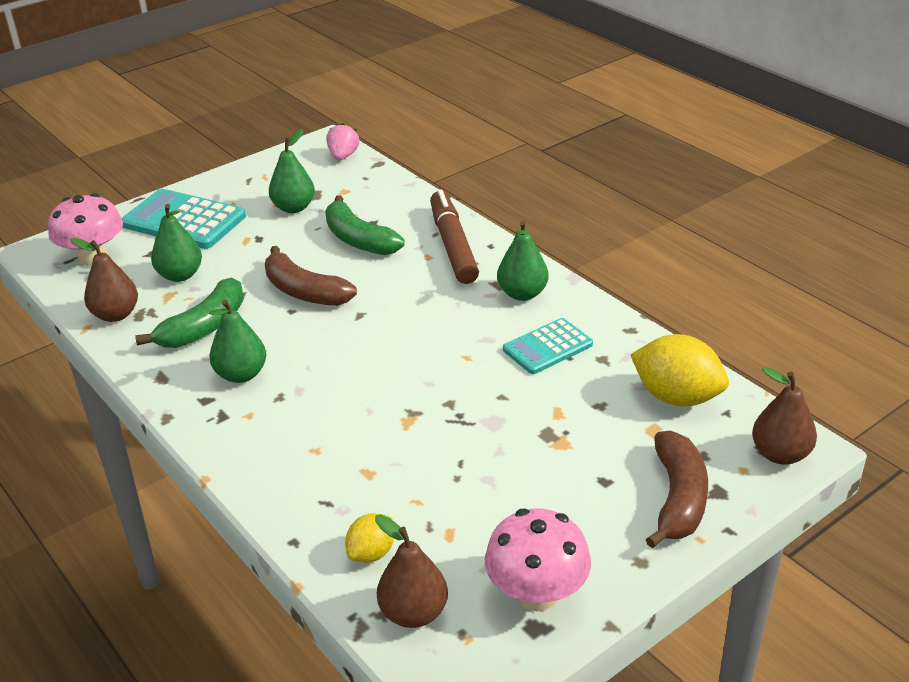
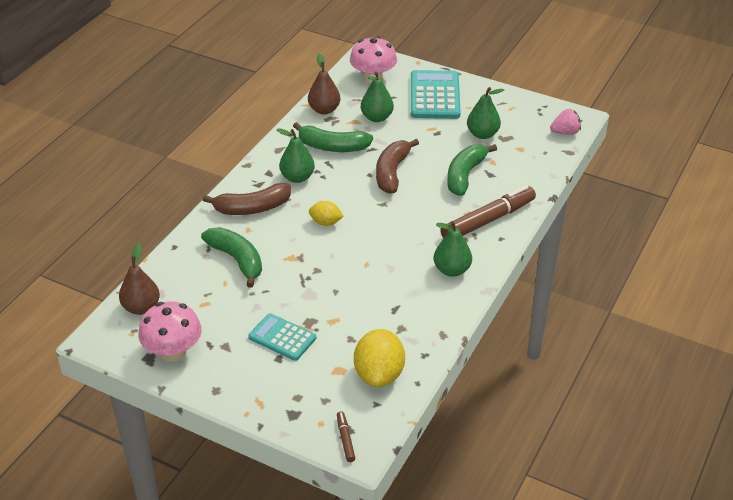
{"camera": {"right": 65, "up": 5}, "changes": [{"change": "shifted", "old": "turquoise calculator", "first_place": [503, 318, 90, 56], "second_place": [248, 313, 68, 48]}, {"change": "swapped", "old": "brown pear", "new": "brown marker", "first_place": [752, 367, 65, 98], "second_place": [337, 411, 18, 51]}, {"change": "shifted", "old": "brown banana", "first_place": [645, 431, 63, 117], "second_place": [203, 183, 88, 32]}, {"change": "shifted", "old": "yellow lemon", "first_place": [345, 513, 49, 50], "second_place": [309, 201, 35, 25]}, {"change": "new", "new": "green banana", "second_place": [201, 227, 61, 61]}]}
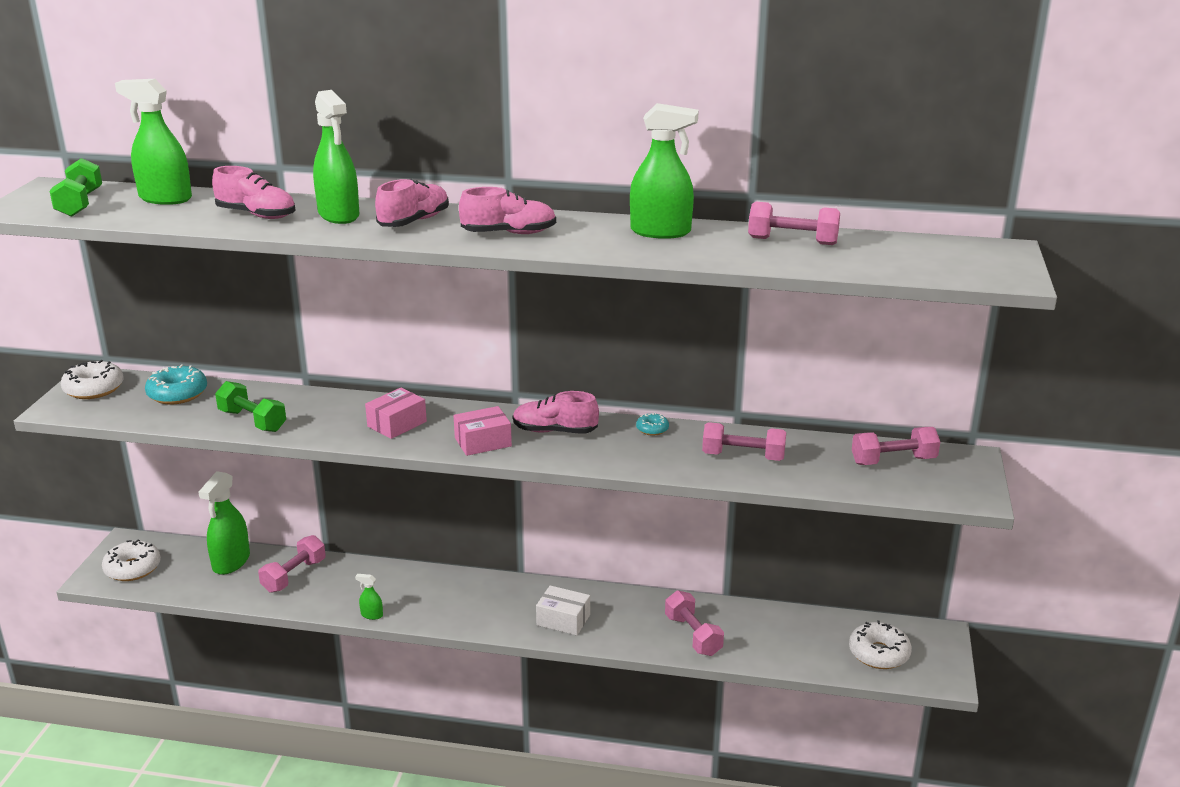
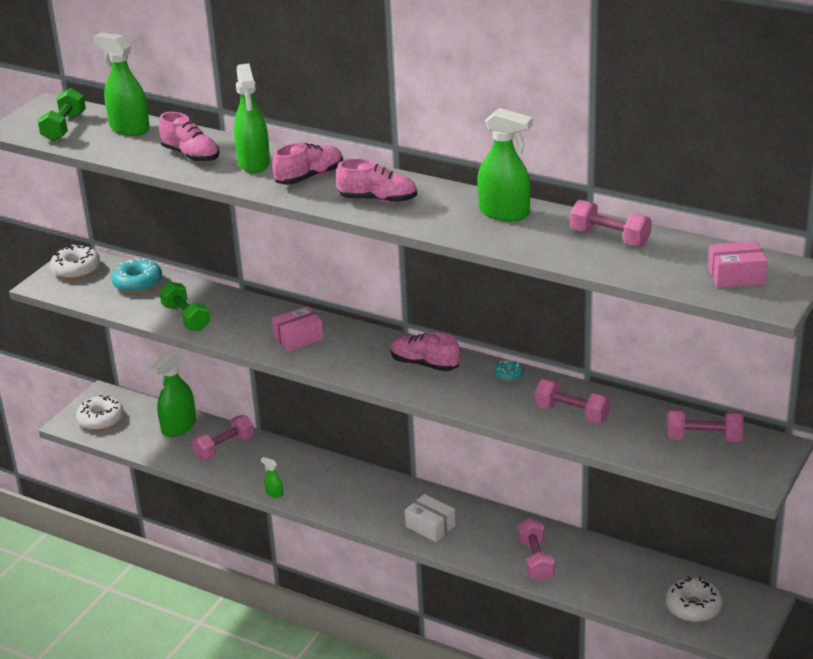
{"camera": {"right": 20, "up": 5}, "changes": [{"change": "shifted", "old": "pink box", "first_place": [453, 406, 59, 50], "second_place": [708, 241, 59, 47]}]}
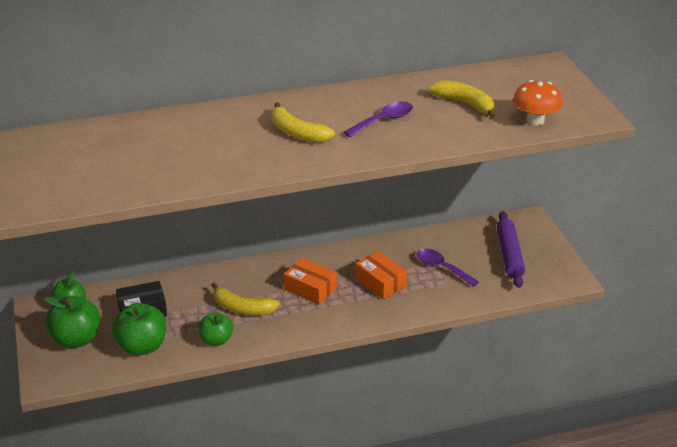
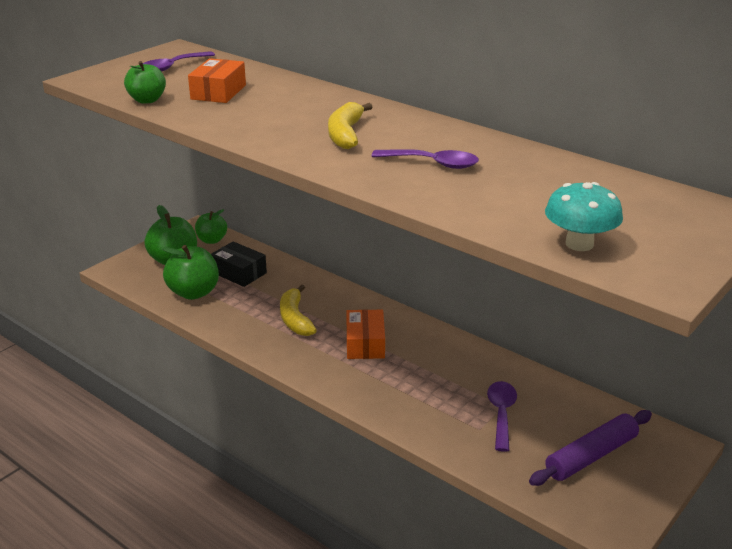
{"camera": {"right": 55, "up": -5}, "changes": [{"change": "gone", "old": "yellow banana", "first_place": [429, 80, 66, 39]}, {"change": "repainted", "old": "orange mushroom", "new": "turquoise mushroom", "first_place": [513, 80, 50, 45], "second_place": [545, 182, 78, 69]}, {"change": "shifted", "old": "orange box", "first_place": [355, 251, 52, 48], "second_place": [188, 58, 58, 45]}, {"change": "shifted", "old": "green apple", "first_place": [199, 312, 34, 34], "second_place": [124, 61, 42, 43]}, {"change": "new", "new": "purple spoon", "second_place": [143, 51, 72, 21]}]}
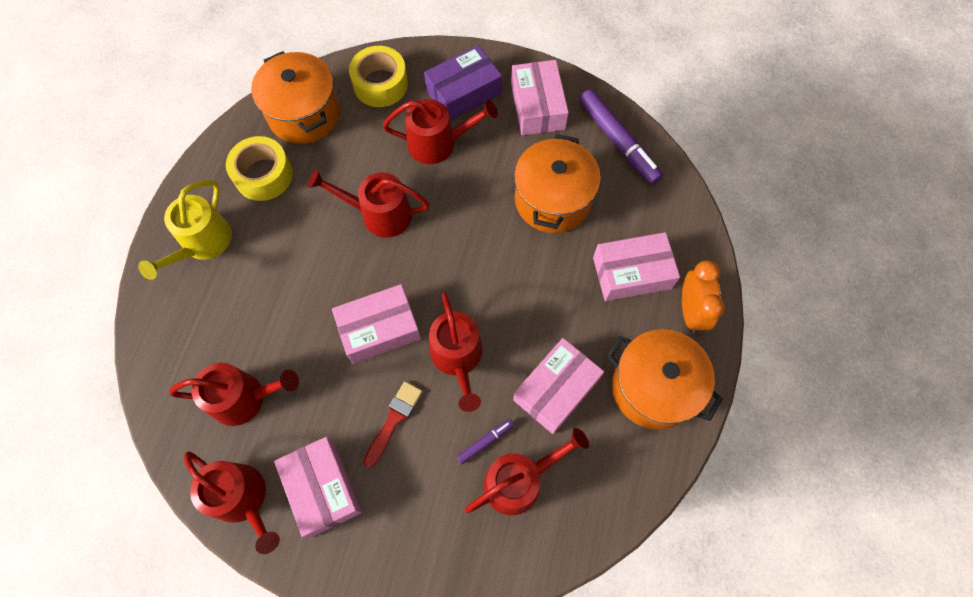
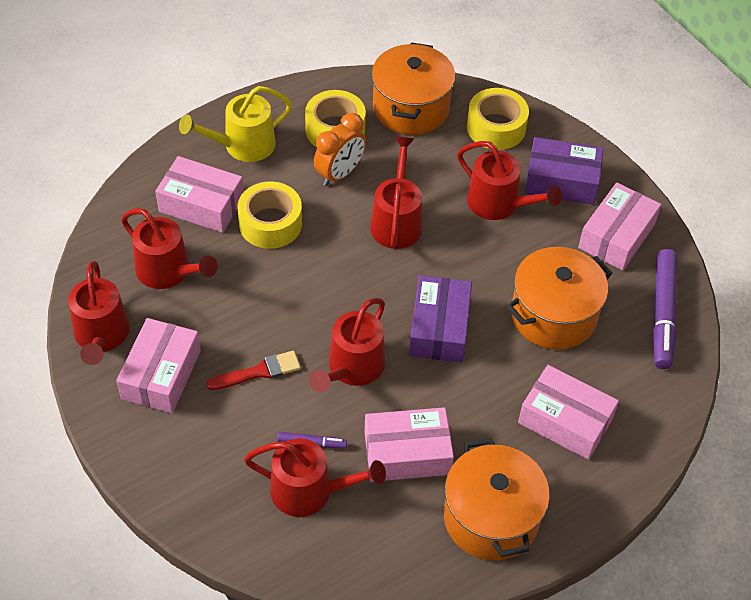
{"camera": {"right": 40, "up": -15}, "changes": [{"change": "rotated", "old": "red watering can", "first_place": [308, 170, 121, 68], "second_place": [370, 137, 52, 112], "degrees": 45}, {"change": "shifted", "old": "orange clock", "first_place": [682, 260, 43, 73], "second_place": [314, 113, 52, 73]}, {"change": "shifted", "old": "pink box", "first_place": [332, 284, 89, 80], "second_place": [155, 156, 89, 77]}, {"change": "new", "new": "yellow tape", "second_place": [238, 181, 64, 68]}, {"change": "new", "new": "purple box", "second_place": [409, 275, 63, 88]}]}
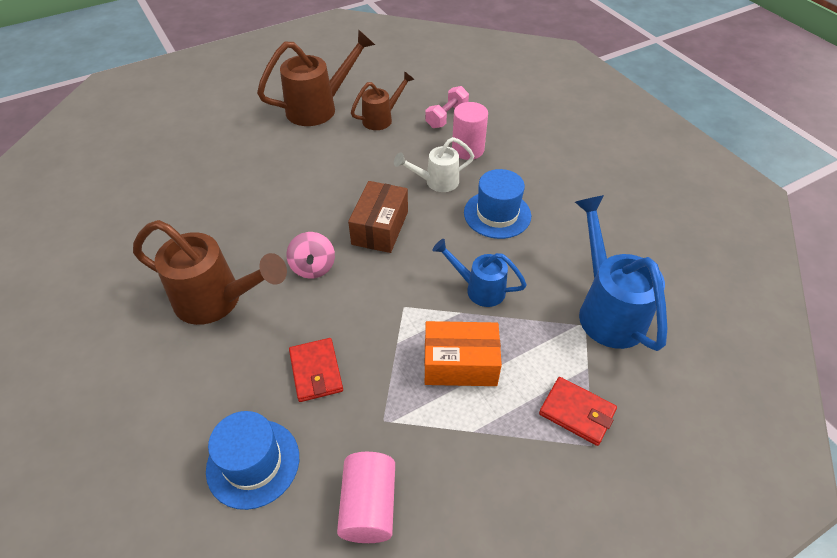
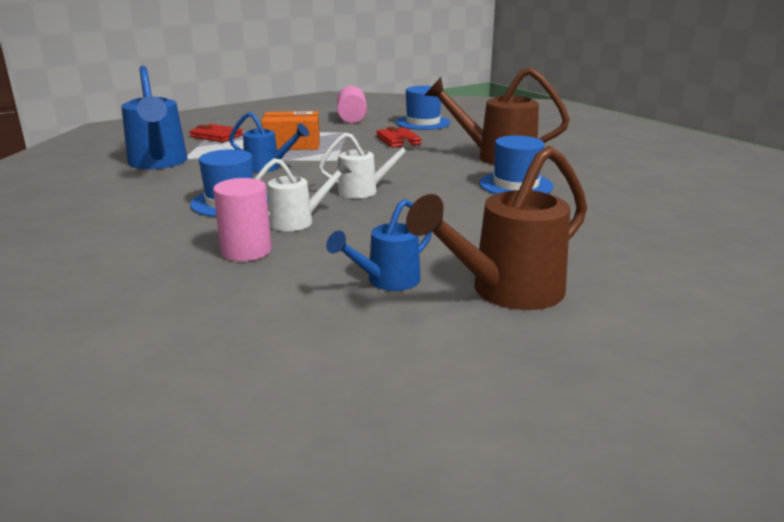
{"camera": {"right": 175, "up": -25}, "changes": [{"change": "repainted", "old": "brown watering can", "new": "blue watering can", "first_place": [351, 71, 64, 59], "second_place": [326, 199, 106, 92]}, {"change": "gone", "old": "pink dumbbell", "first_place": [425, 86, 44, 42]}, {"change": "swapped", "old": "brown box", "new": "white watering can", "first_place": [348, 181, 60, 72], "second_place": [318, 133, 97, 65]}, {"change": "gone", "old": "pink spinning top", "first_place": [286, 232, 49, 47]}, {"change": "new", "new": "blue hat", "second_place": [479, 135, 75, 59]}]}
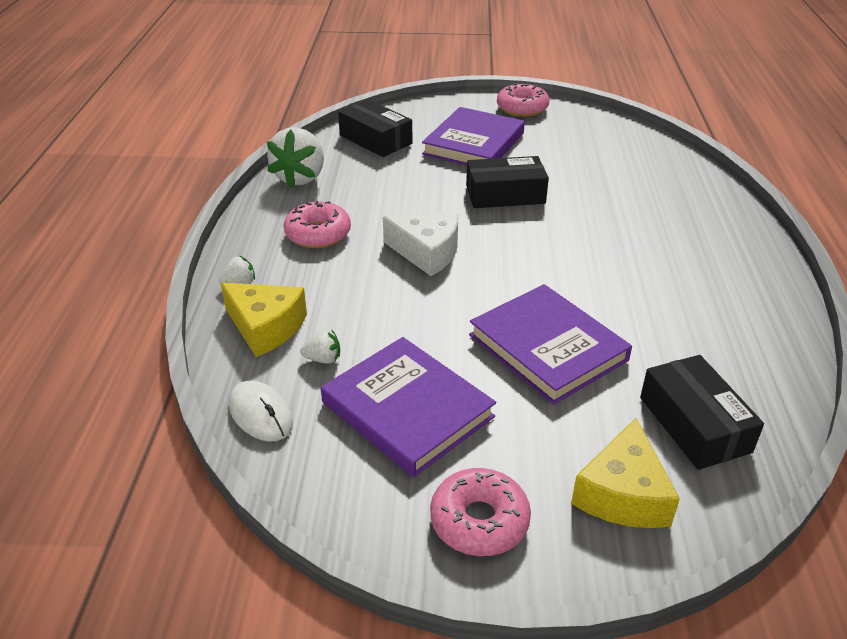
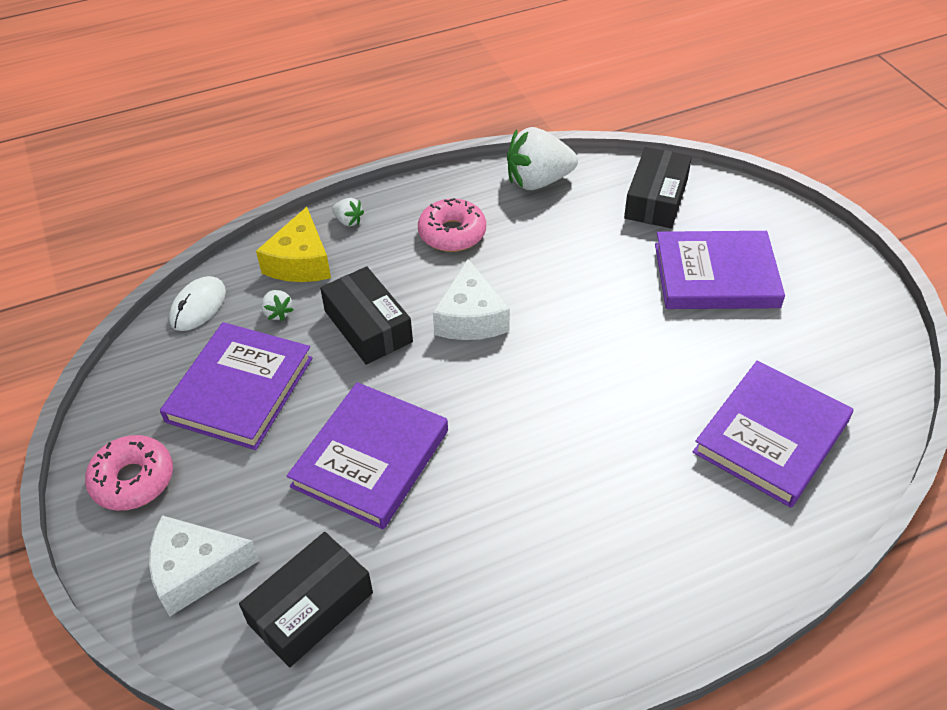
{"camera": {"right": 65, "up": 10}, "changes": [{"change": "gone", "old": "pink donut", "first_place": [497, 83, 52, 34]}, {"change": "shifted", "old": "black box", "first_place": [466, 156, 83, 52], "second_place": [320, 266, 93, 99]}, {"change": "repainted", "old": "yellow cheese", "new": "white cheese", "first_place": [571, 418, 109, 110], "second_place": [149, 515, 111, 101]}, {"change": "new", "new": "purple book", "second_place": [693, 360, 160, 148]}]}
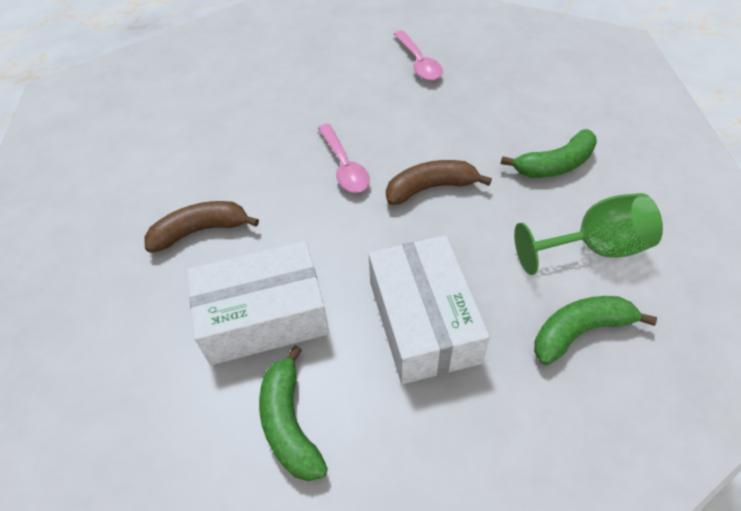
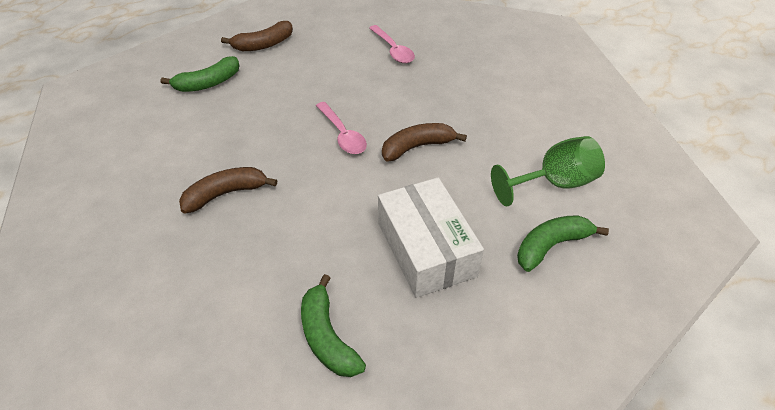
{"camera": {"right": -10, "up": -5}, "changes": [{"change": "shifted", "old": "green banana", "first_place": [501, 129, 96, 49], "second_place": [161, 56, 79, 36]}, {"change": "gone", "old": "white box", "first_place": [187, 241, 142, 124]}, {"change": "new", "new": "brown banana", "second_place": [221, 21, 72, 30]}]}
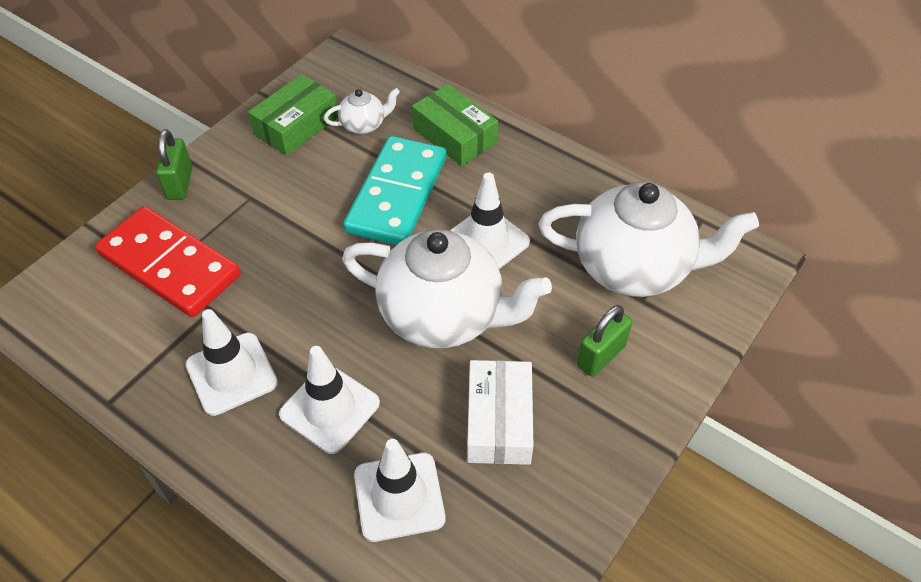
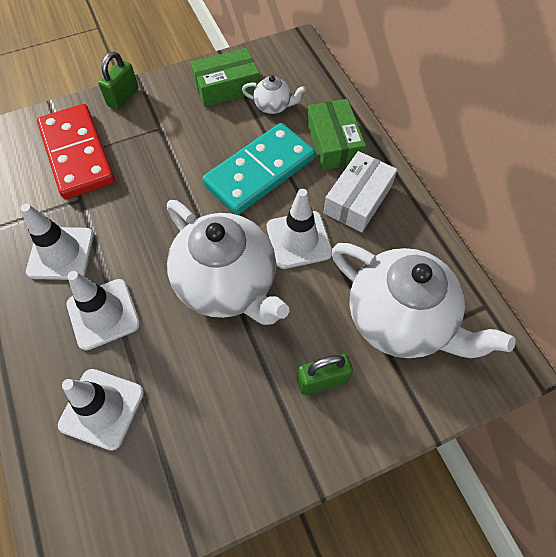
{"camera": {"right": 30, "up": 10}, "changes": [{"change": "shifted", "old": "white box", "first_place": [467, 360, 67, 105], "second_place": [323, 151, 74, 81]}]}
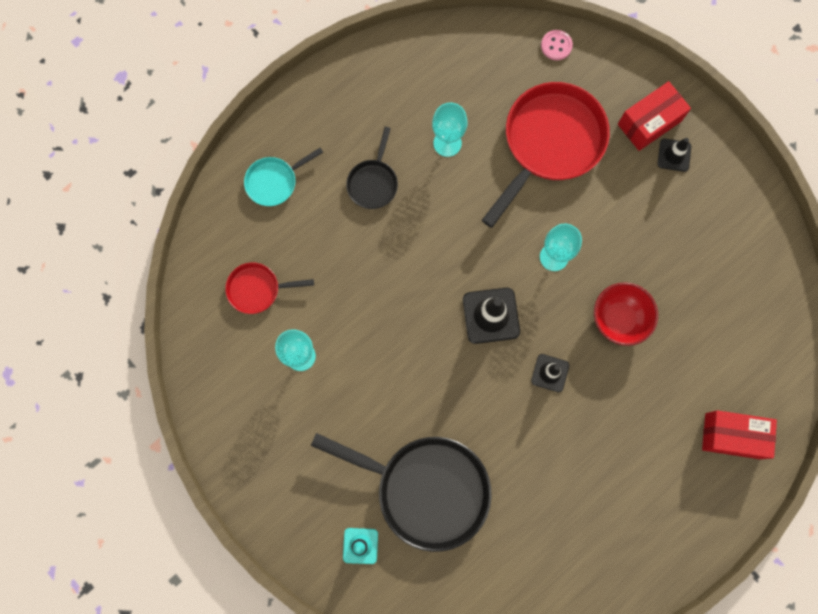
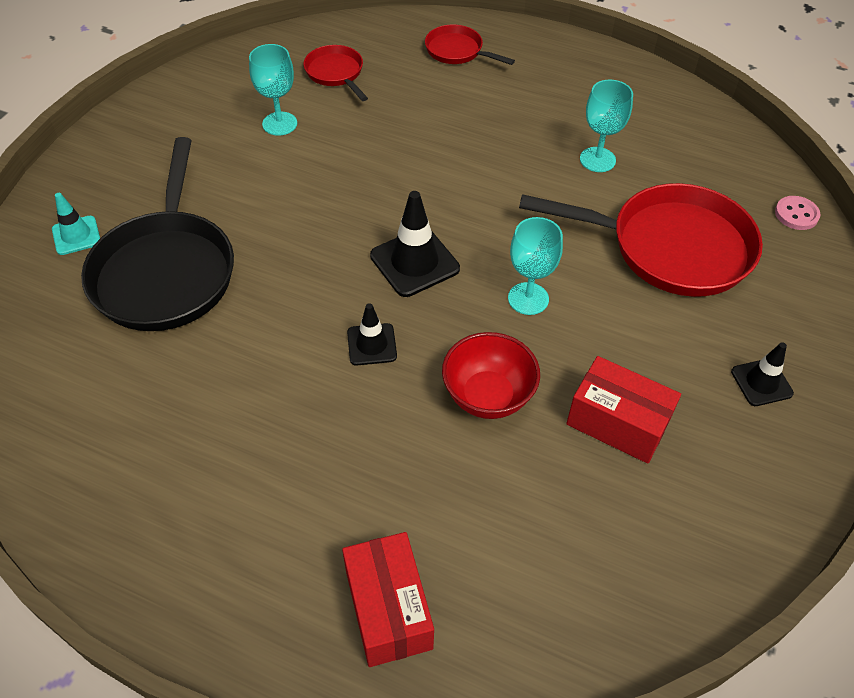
{"camera": {"right": 65, "up": -25}, "changes": [{"change": "shifted", "old": "red box", "first_place": [618, 81, 73, 70], "second_place": [566, 356, 115, 107]}, {"change": "gone", "old": "black pan", "first_place": [346, 127, 52, 82]}, {"change": "repainted", "old": "turquoise pan", "new": "red pan", "first_place": [244, 148, 79, 58], "second_place": [425, 25, 90, 40]}]}
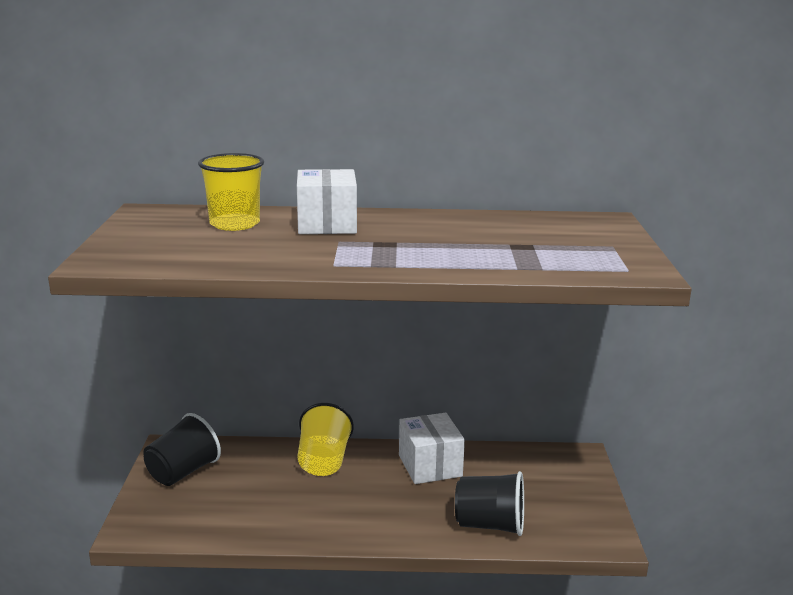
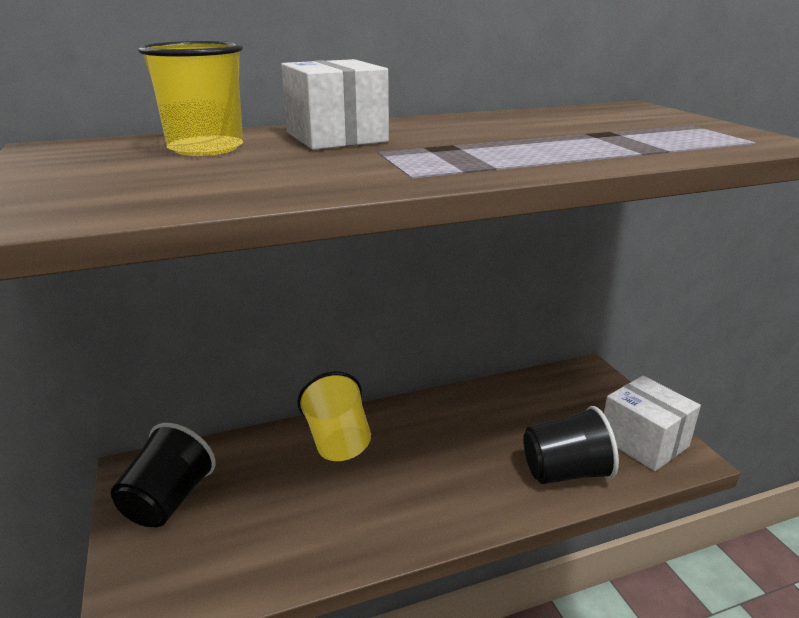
{"camera": {"right": -20, "up": 5}, "changes": [{"change": "shifted", "old": "white box", "first_place": [399, 413, 66, 71], "second_place": [604, 376, 97, 95]}]}
